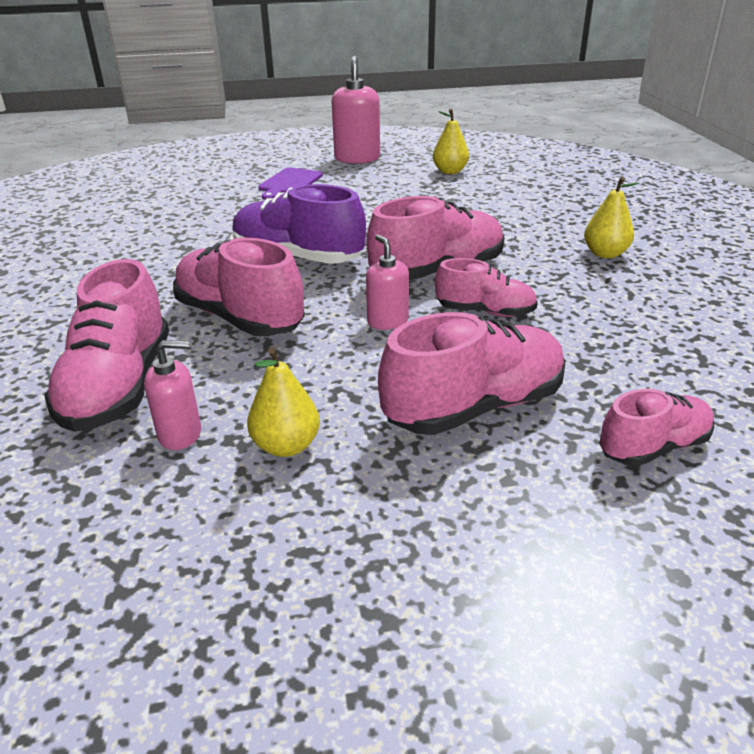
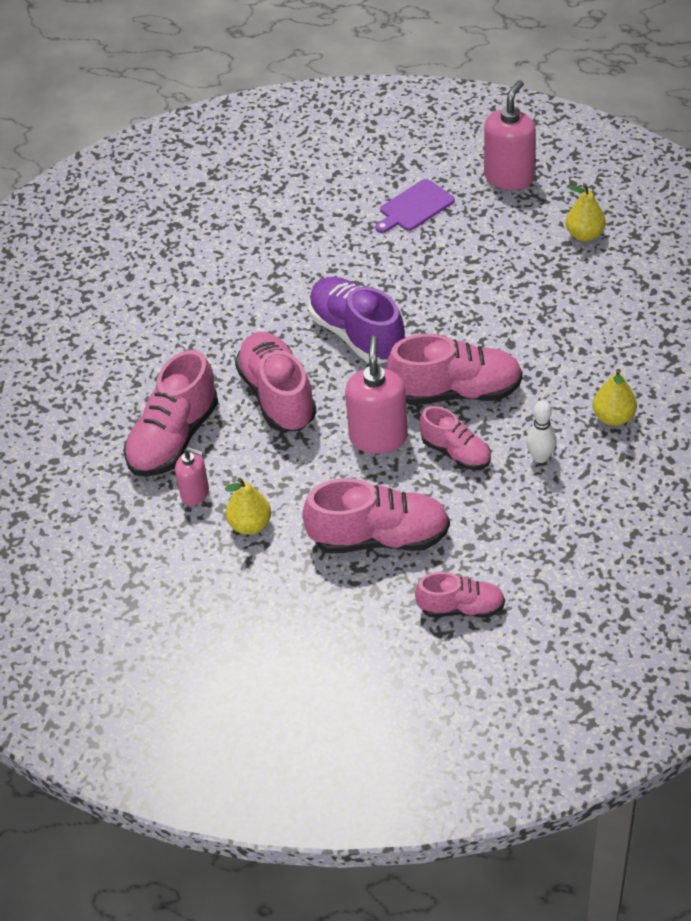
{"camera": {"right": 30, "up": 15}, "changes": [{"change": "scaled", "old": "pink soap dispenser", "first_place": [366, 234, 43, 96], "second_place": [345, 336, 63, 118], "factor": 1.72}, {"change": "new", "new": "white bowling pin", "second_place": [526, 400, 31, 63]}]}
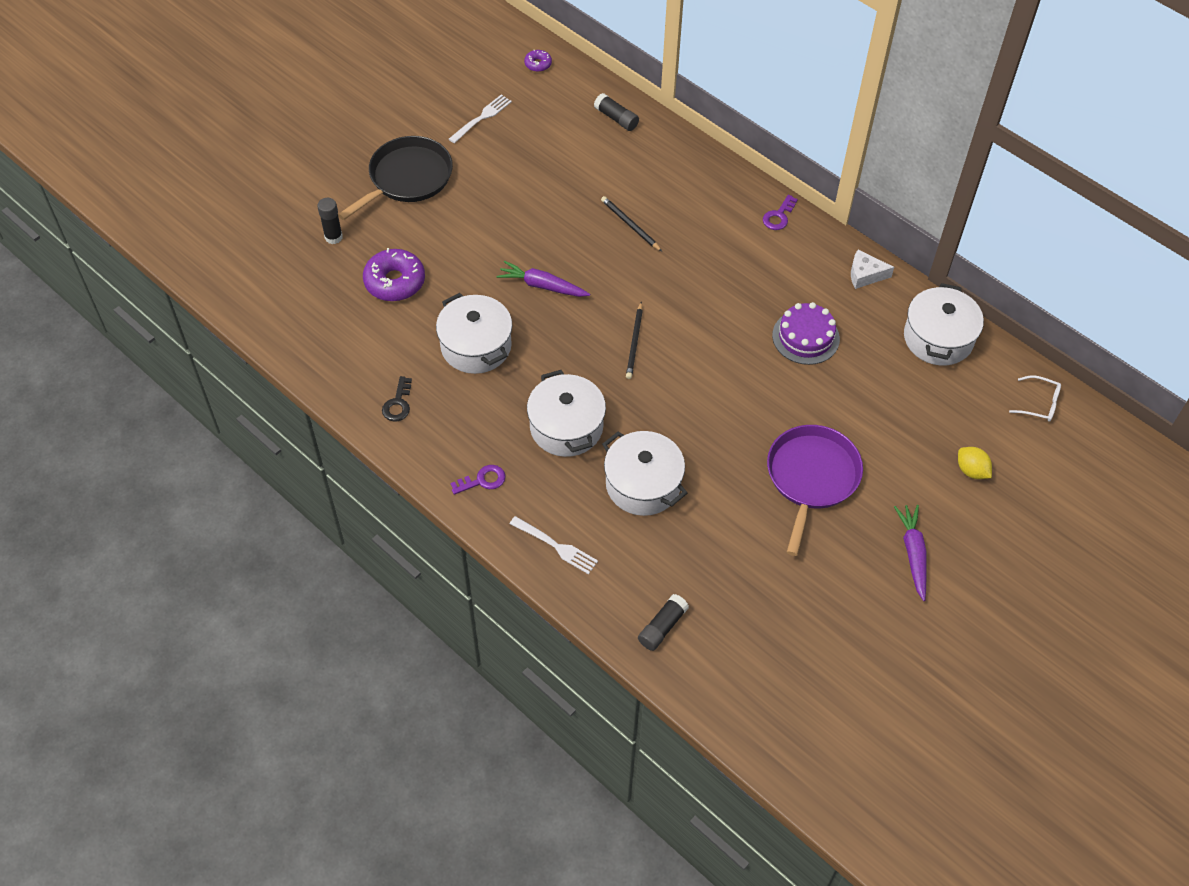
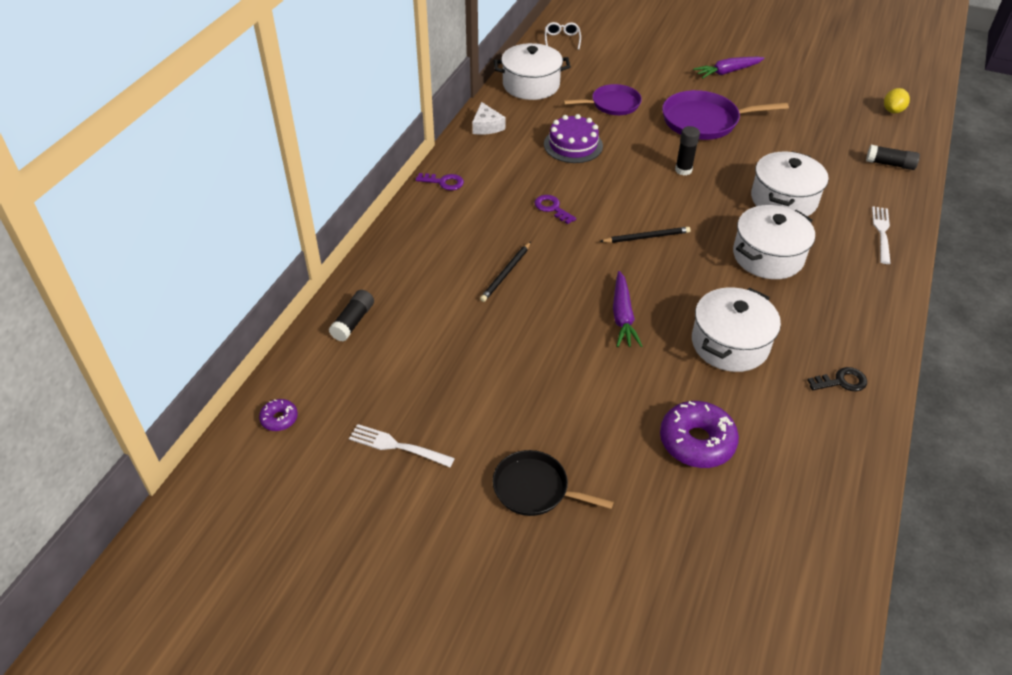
{"camera": {"right": -110, "up": -10}, "changes": [{"change": "scaled", "old": "black pan", "first_place": [338, 136, 115, 84], "second_place": [492, 450, 122, 66], "factor": 0.66}, {"change": "shifted", "old": "black glue stick", "first_place": [317, 198, 26, 46], "second_place": [675, 126, 25, 50]}, {"change": "shifted", "old": "yellow lemon", "first_place": [958, 447, 34, 32], "second_place": [884, 88, 26, 25]}, {"change": "shifted", "old": "purple key", "first_place": [450, 465, 56, 30], "second_place": [534, 195, 42, 29]}, {"change": "new", "new": "purple pan", "second_place": [563, 84, 79, 31]}]}
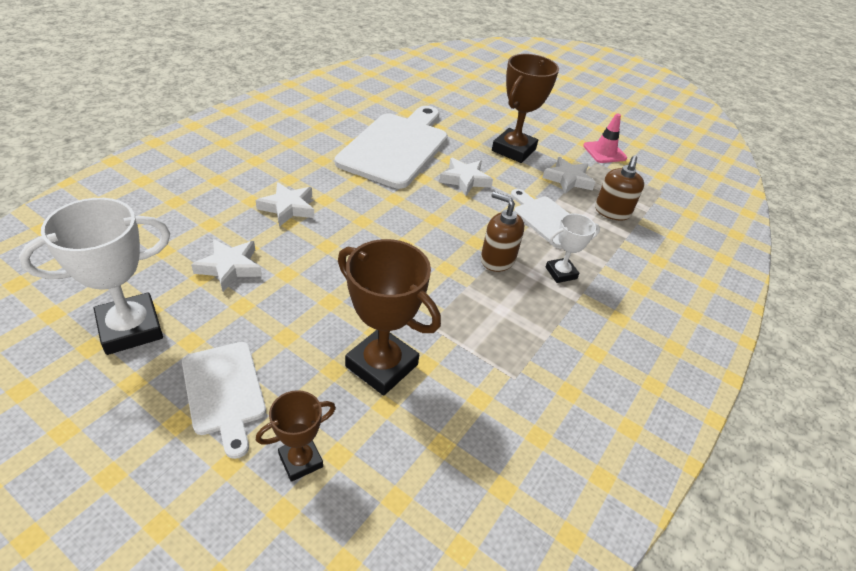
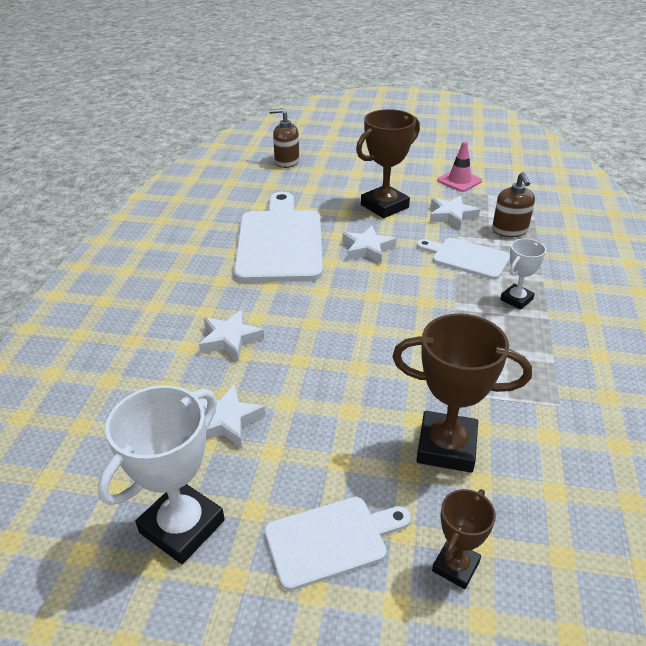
{"camera": {"right": -20, "up": -5}, "changes": [{"change": "rotated", "old": "brown trophy", "first_place": [492, 54, 67, 109], "second_place": [356, 109, 64, 109], "degrees": 45}, {"change": "shifted", "old": "brown soap dispenser", "first_place": [481, 192, 43, 80], "second_place": [269, 108, 30, 60]}, {"change": "rotated", "old": "white cutting board", "first_place": [182, 342, 84, 117], "second_place": [265, 497, 146, 94], "degrees": -60}]}
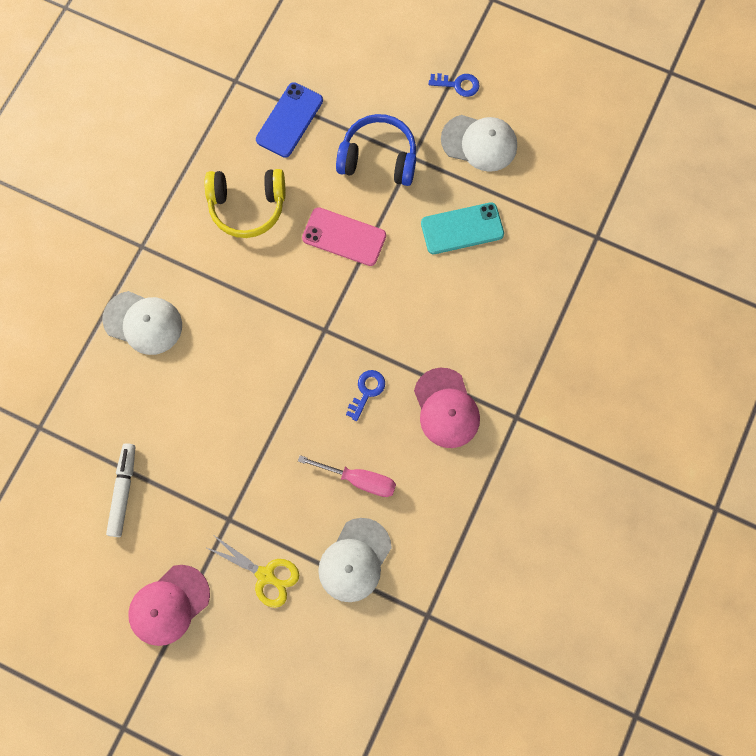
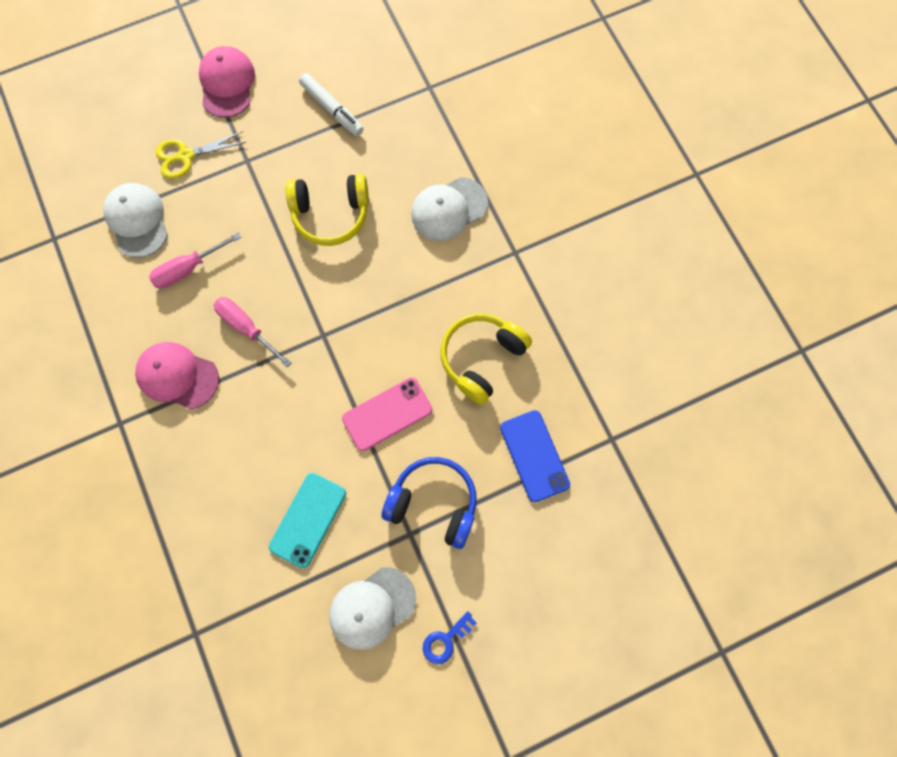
{"camera": {"right": 130, "up": 0}, "changes": [{"change": "rotated", "old": "blue headphones", "first_place": [336, 114, 80, 72], "second_place": [381, 457, 96, 92], "degrees": -120}, {"change": "swapped", "old": "blue key", "new": "pink screwdriver", "first_place": [346, 370, 39, 51], "second_place": [214, 297, 77, 70]}, {"change": "new", "new": "yellow headphones", "second_place": [286, 174, 83, 72]}]}
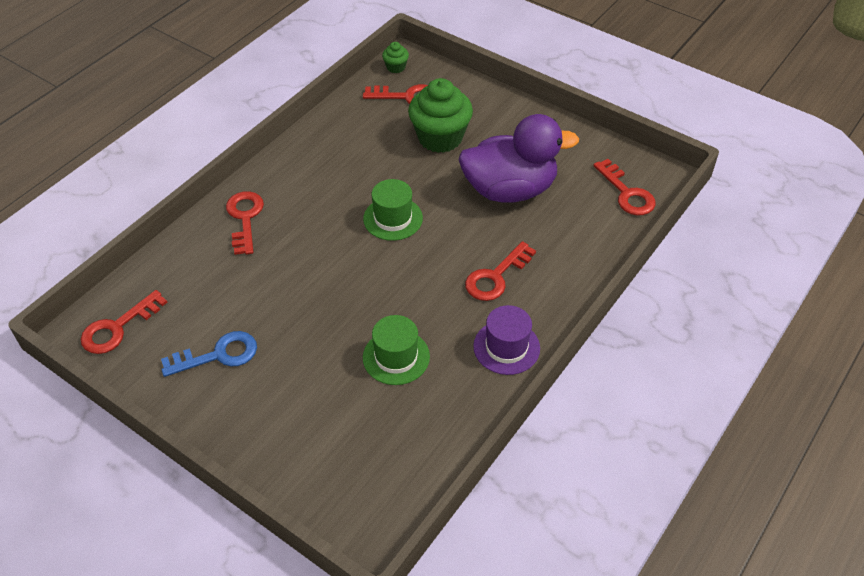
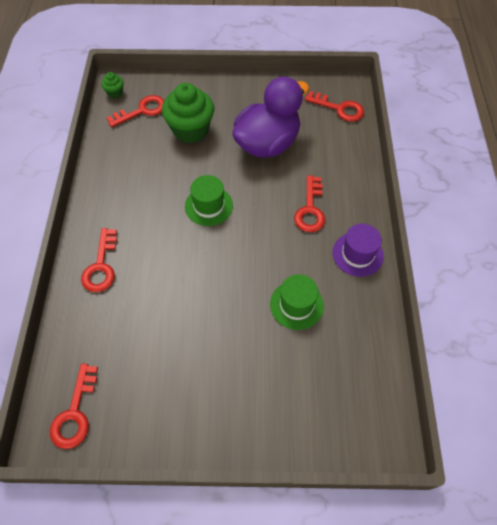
{"camera": {"right": -35, "up": 10}, "changes": [{"change": "rotated", "old": "red key", "first_place": [226, 191, 38, 64], "second_place": [81, 228, 36, 64], "degrees": -135}, {"change": "gone", "old": "blue key", "first_place": [161, 331, 96, 46]}]}
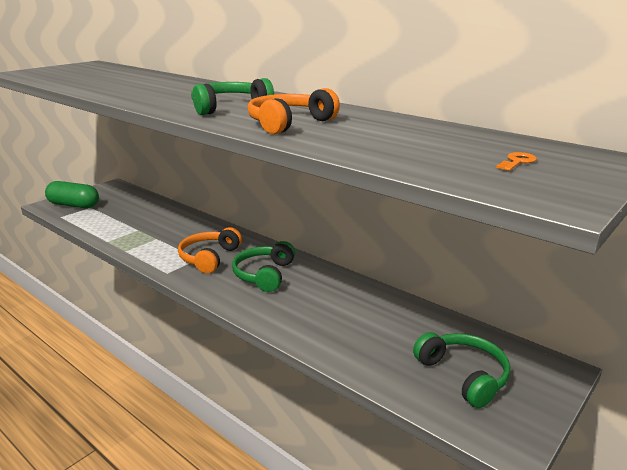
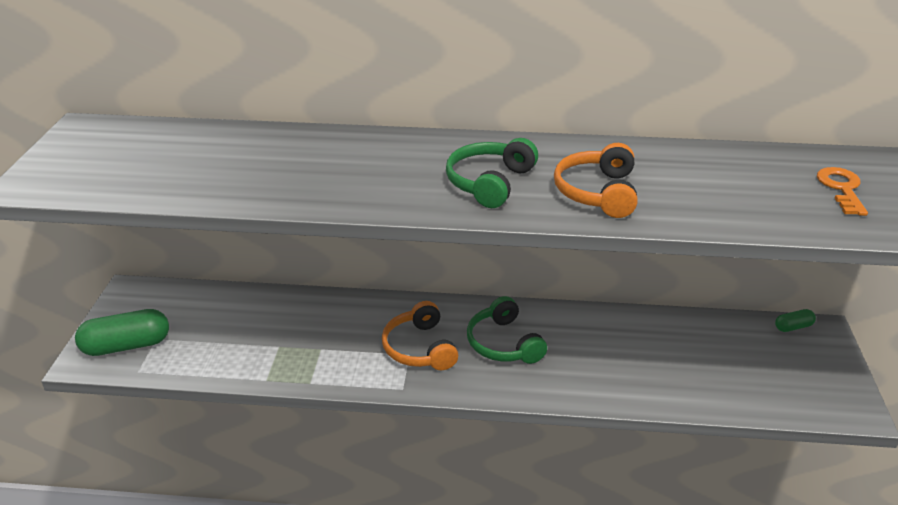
{"camera": {"right": -35, "up": 10}, "changes": [{"change": "scaled", "old": "orange key", "first_place": [496, 152, 41, 19], "second_place": [817, 167, 51, 49], "factor": 1.68}, {"change": "gone", "old": "green headphones", "first_place": [413, 332, 97, 76]}, {"change": "new", "new": "green capsule", "second_place": [775, 309, 41, 23]}]}
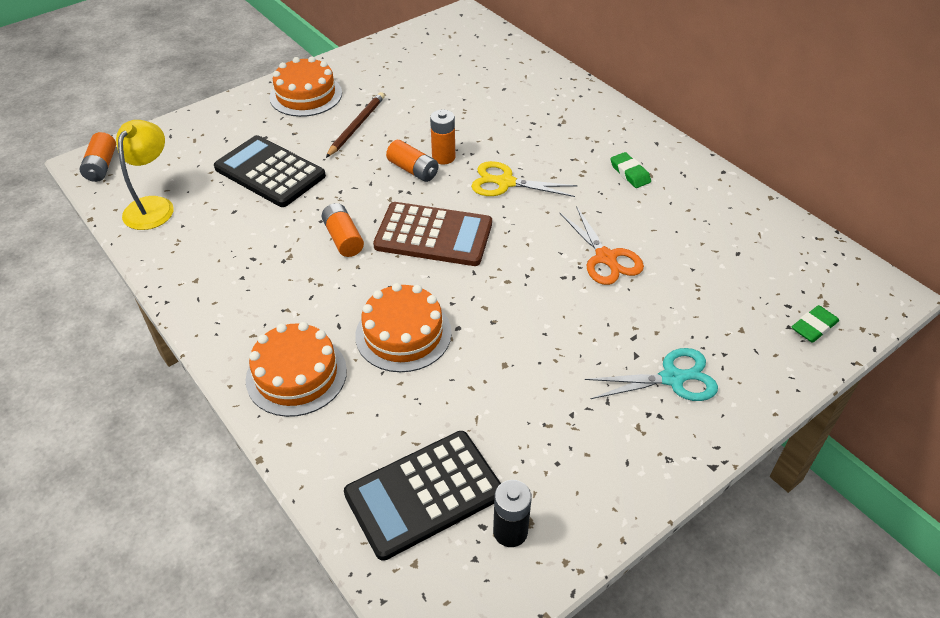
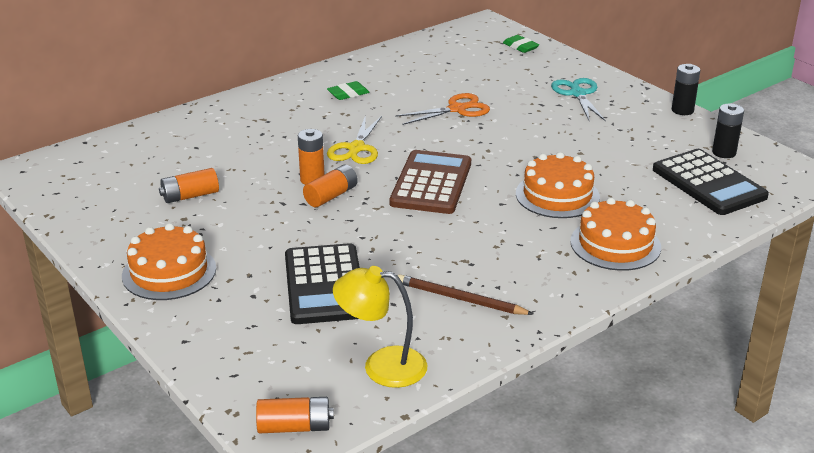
{"camera": {"right": -90, "up": -15}, "changes": [{"change": "shifted", "old": "brown pencil", "first_place": [326, 92, 59, 66], "second_place": [398, 274, 135, 41]}, {"change": "rotated", "old": "black calculator", "first_place": [214, 135, 112, 72], "second_place": [285, 243, 75, 81], "degrees": -45}, {"change": "shifted", "old": "orange battery", "first_place": [322, 203, 42, 54], "second_place": [159, 168, 60, 35]}, {"change": "new", "new": "black battery", "second_place": [672, 64, 28, 51]}]}
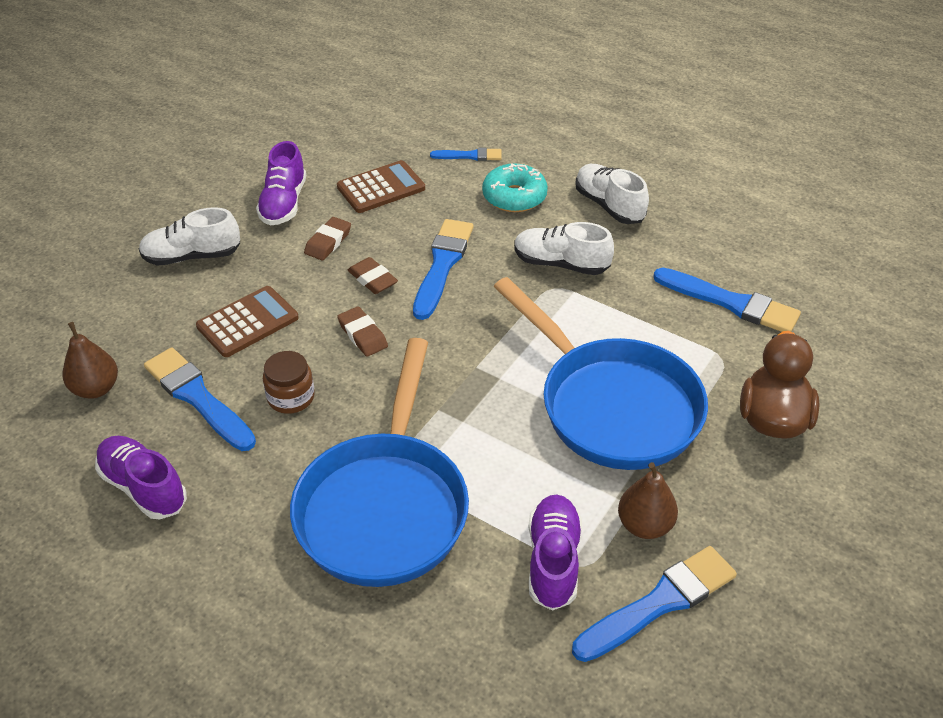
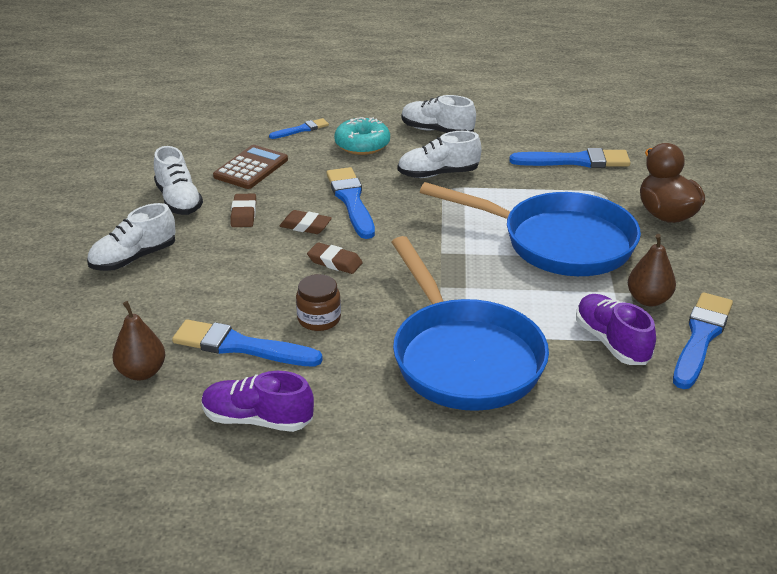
{"camera": {"right": -30, "up": -10}, "changes": [{"change": "repainted", "old": "purple shoe", "new": "white shoe", "first_place": [256, 141, 50, 85], "second_place": [154, 146, 49, 69]}, {"change": "gone", "old": "brown calculator", "first_place": [196, 286, 103, 71]}]}
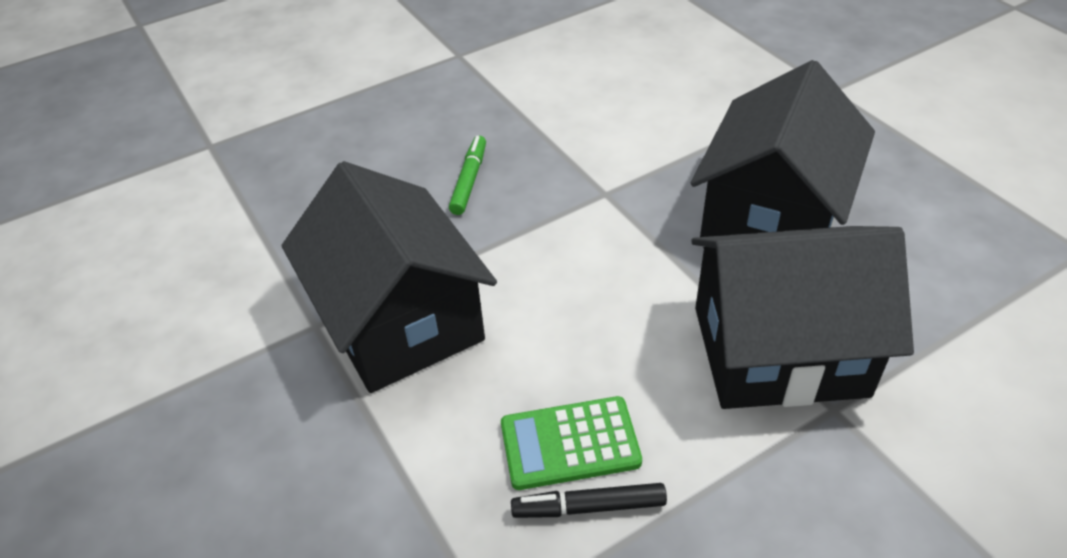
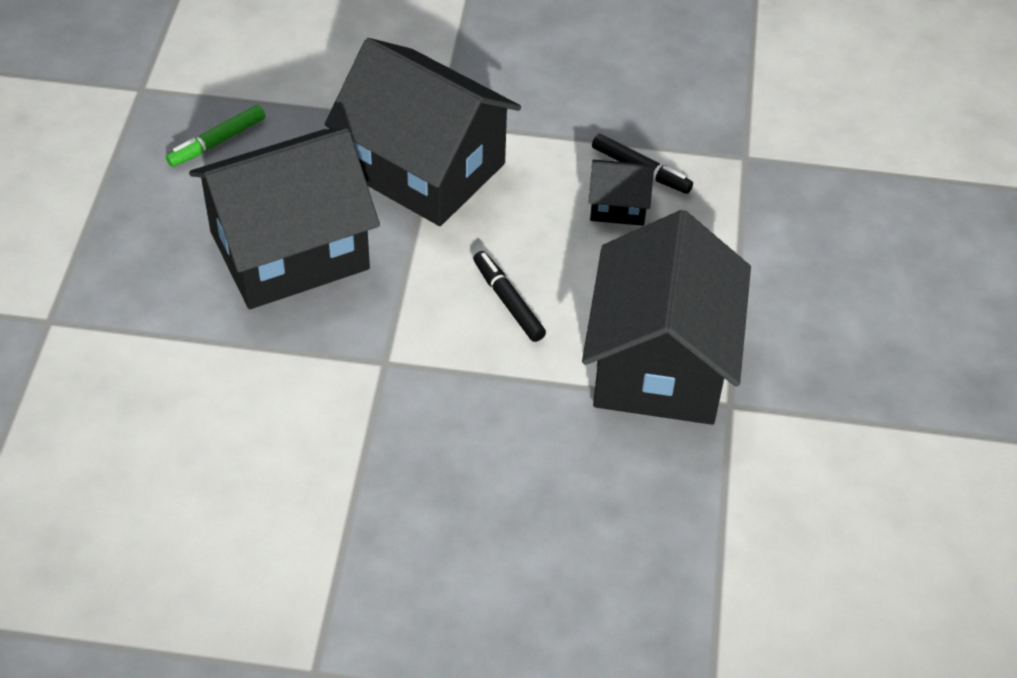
{"camera": {"right": -145, "up": 5}, "changes": [{"change": "shifted", "old": "green marker", "first_place": [449, 136, 37, 79], "second_place": [166, 105, 99, 62]}, {"change": "swapped", "old": "green calculator", "new": "black house", "first_place": [501, 396, 141, 94], "second_place": [588, 160, 66, 66]}, {"change": "new", "new": "black marker", "second_place": [473, 251, 73, 91]}]}
